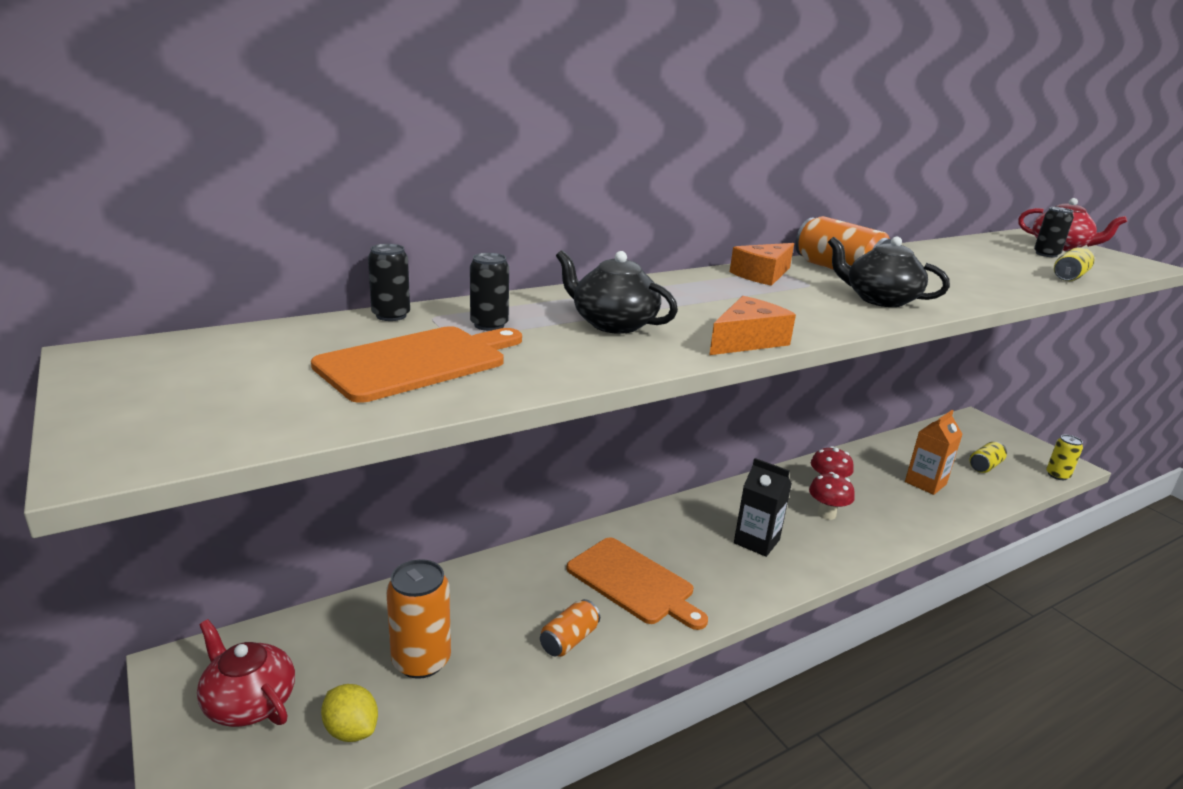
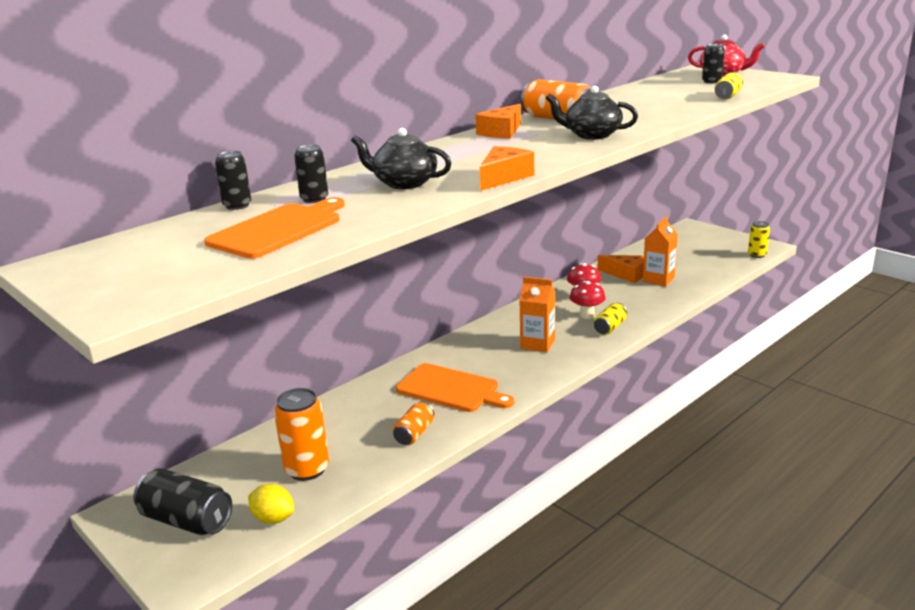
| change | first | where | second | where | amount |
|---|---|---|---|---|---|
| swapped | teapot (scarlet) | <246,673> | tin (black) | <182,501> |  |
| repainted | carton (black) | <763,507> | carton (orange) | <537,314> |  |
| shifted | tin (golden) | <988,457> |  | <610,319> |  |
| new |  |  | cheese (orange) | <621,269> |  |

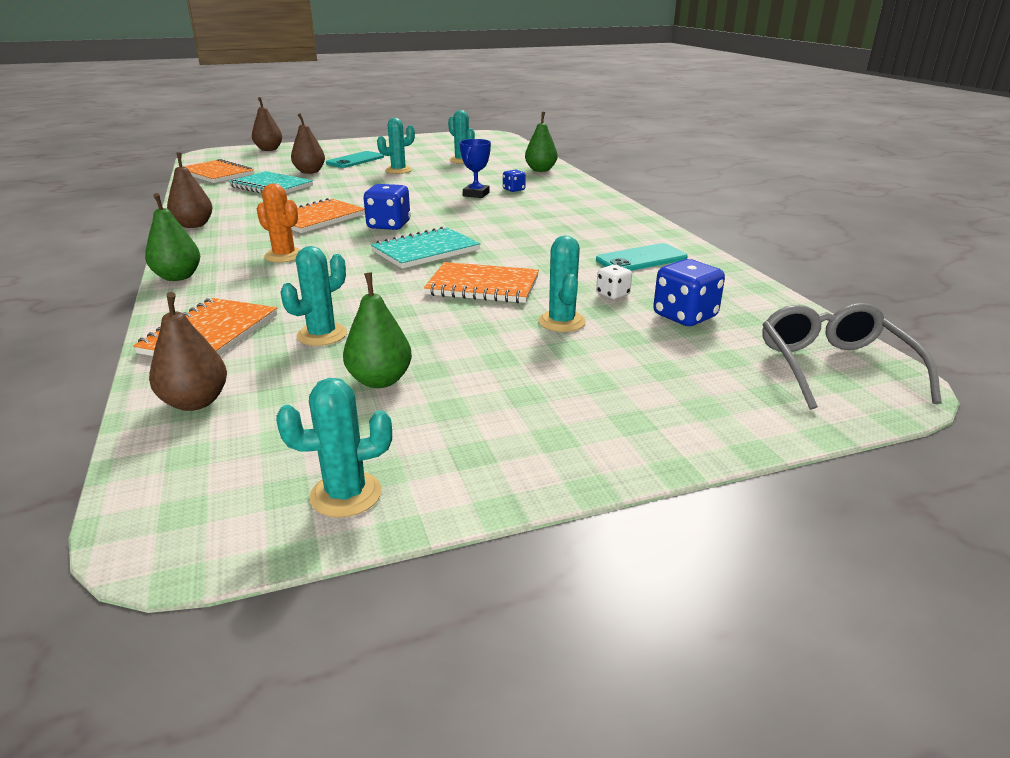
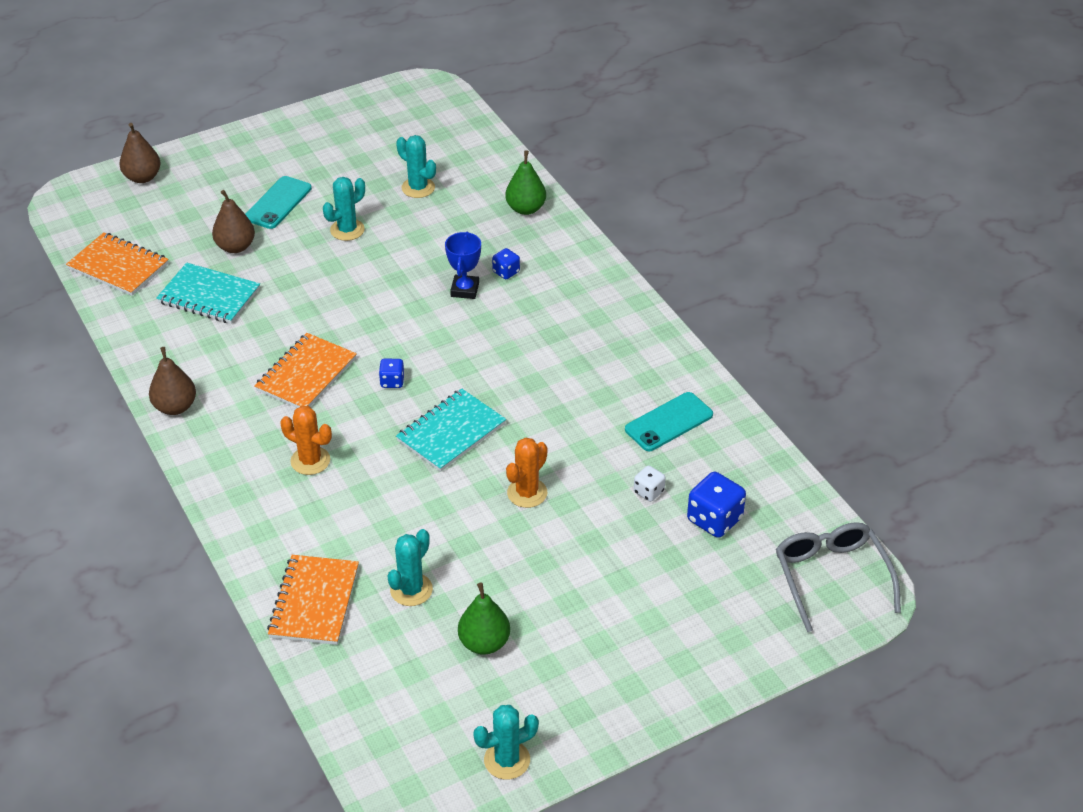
| change | first | where | second | where | amount |
|---|---|---|---|---|---|
| scaled | dice (royal blue) | <387,207> |  | <392,373> | x0.56 |
| swapped | notebook (orange) | <481,282> | saguaro cactus (orange) | <526,472> |  |
| gone | toy pear (leaf-green) | <172,237> |  |  |  |
| gone | toy pear (russet) | <188,351> |  |  |  |
| gone | saguaro cactus (turquoise) | <562,284> |  |  |  |

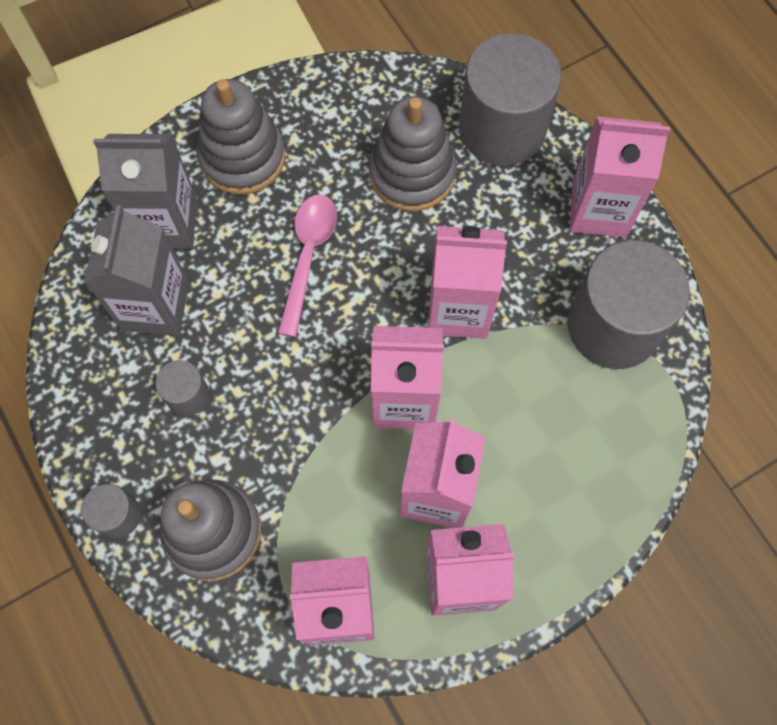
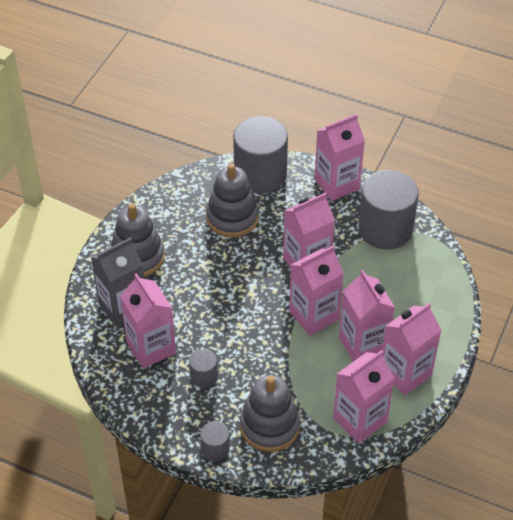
| change | first | where | second | where | amount |
|---|---|---|---|---|---|
| repainted | carton (grey) | <136,270> | carton (pink) | <148,320> |  |
| gone | spoon (pink) | <307,266> |  |  |  |

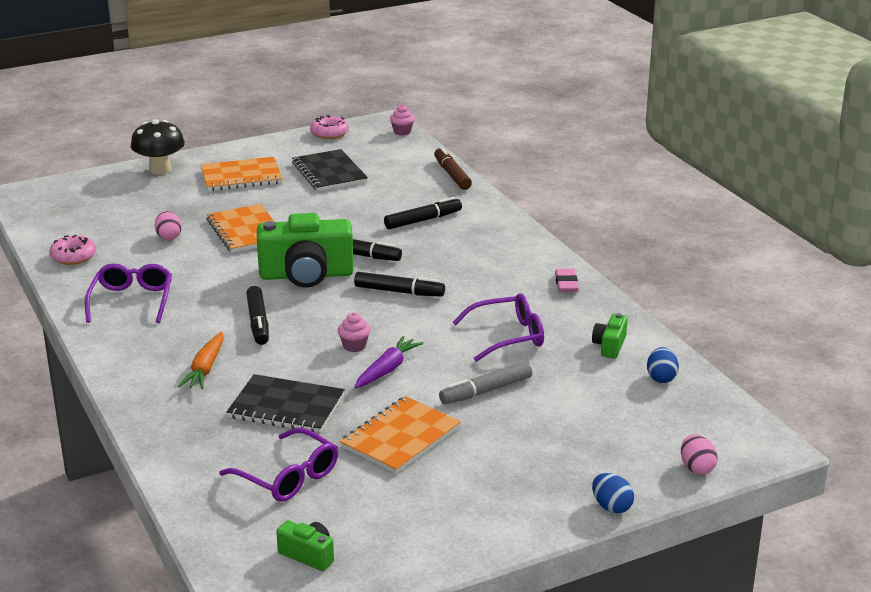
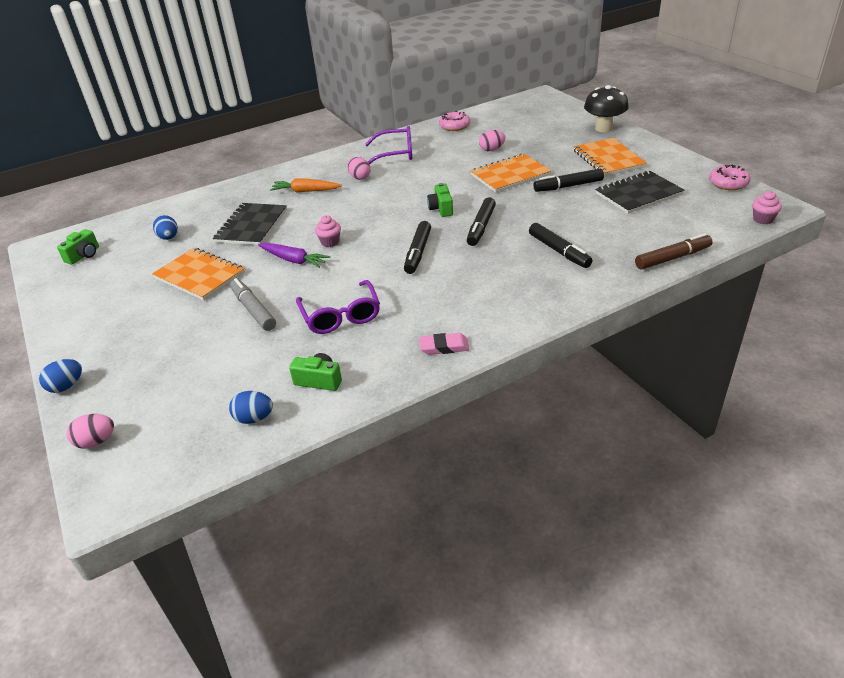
| change | first | where | second | where | amount |
|---|---|---|---|---|---|
| swapped | spectacles (purple) | <278,465> | toy egg (royal blue) | <165,227> |  |
| new |  |  | toy egg (pink) | <359,168> |  |
| scaled | camera (leaf-green) | <305,250> |  | <440,200> | x0.46 |
| shifted | marker (black) | <257,315> |  | <568,180> |  |

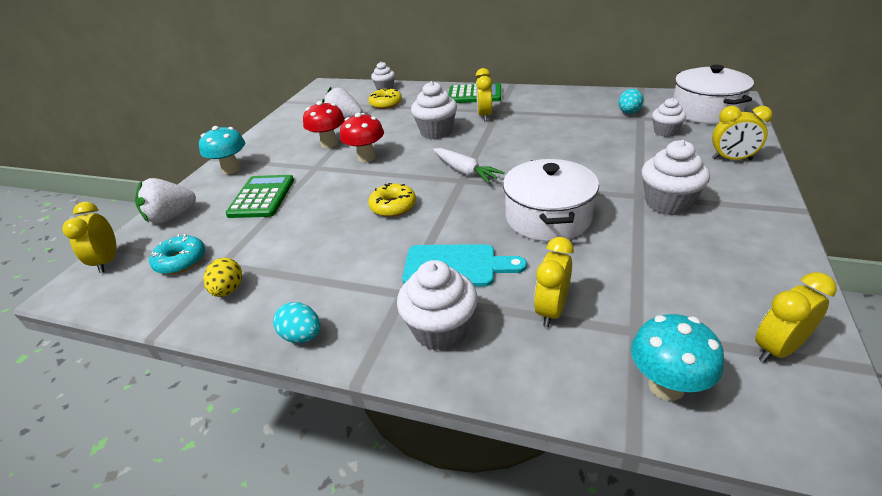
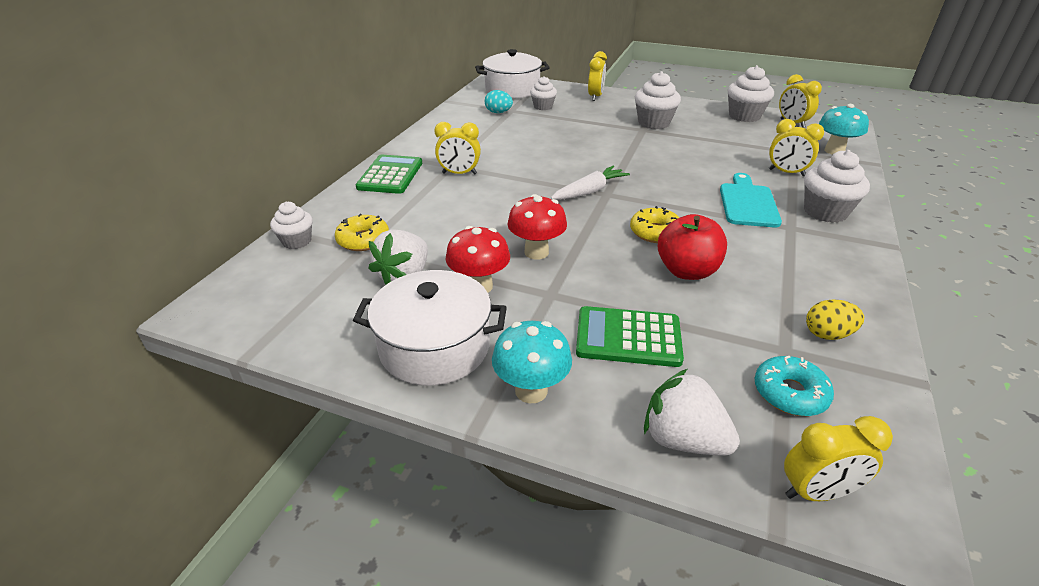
| change | first | where | second | where | amount |
|---|---|---|---|---|---|
| shifted | stockpot (white) | <551,200> |  | <430,328> |  |
| rotated | berry (white) | <165,201> |  | <692,412> | 150 degrees clockwise |
| new |  |  | toy apple (scarlet) | <692,247> |  |
| shifted | fairy cake (white) | <434,110> |  | <751,93> |  |
| gone | toy egg (turquoise) | <296,322> |  |  |  |

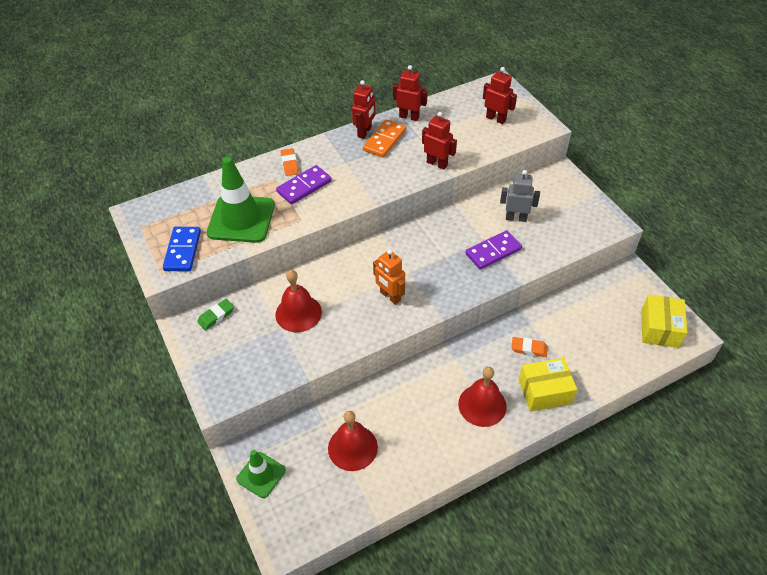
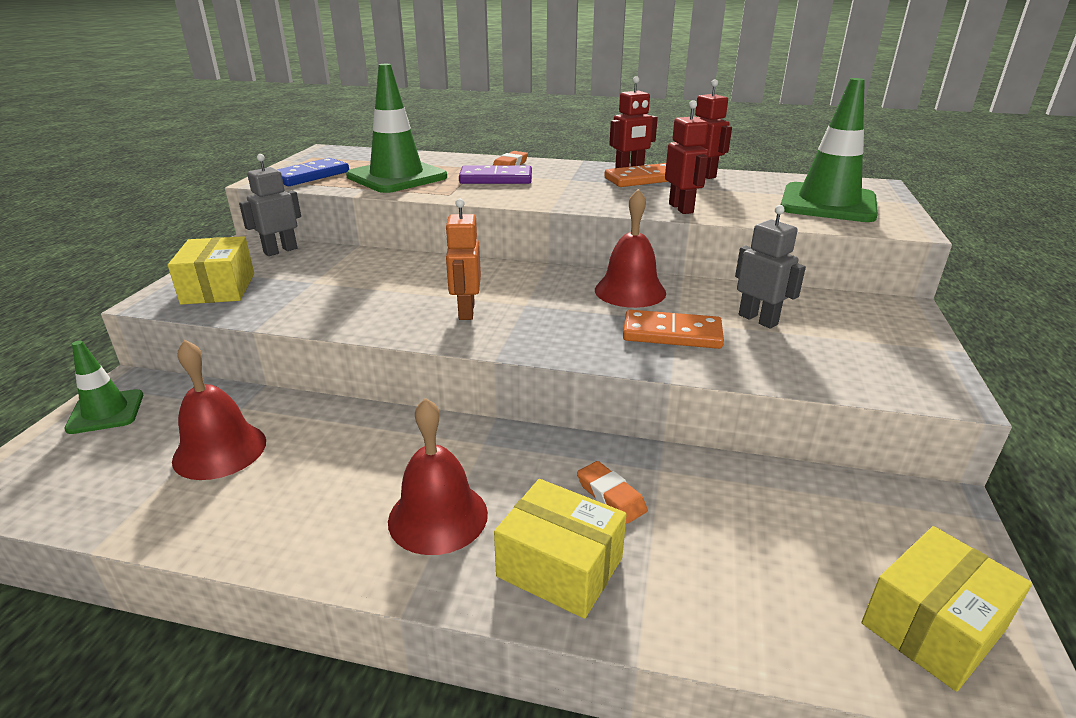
| change | first | where | second | where | amount |
|---|---|---|---|---|---|
| new |  |  | box (golden) | <211,270> |  |
| swapped | gum eraser (leaf-green) | <215,314> | toy robot (grey) | <270,205> |  |
| shifted | bell (scarlet) | <298,301> |  | <630,248> |  |
| repainted | domino piece (purple) | <493,250> | domino piece (orange) | <673,329> |  |
| swapped | toy robot (scarlet) | <500,95> | road cone (leaf-green) | <829,150> |  |

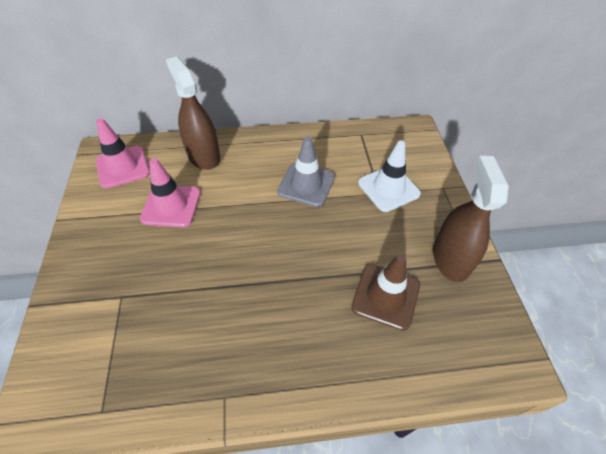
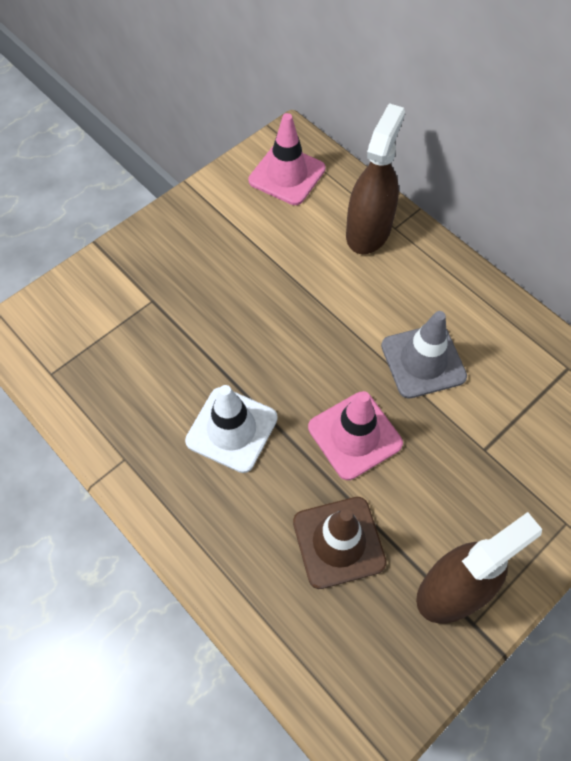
| change | first | where | second | where | amount |
|---|---|---|---|---|---|
| shifted | road cone (white) | <389,176> |  | <231,429> |  |
| shifted | road cone (pink) | <170,193> |  | <355,435> |  |

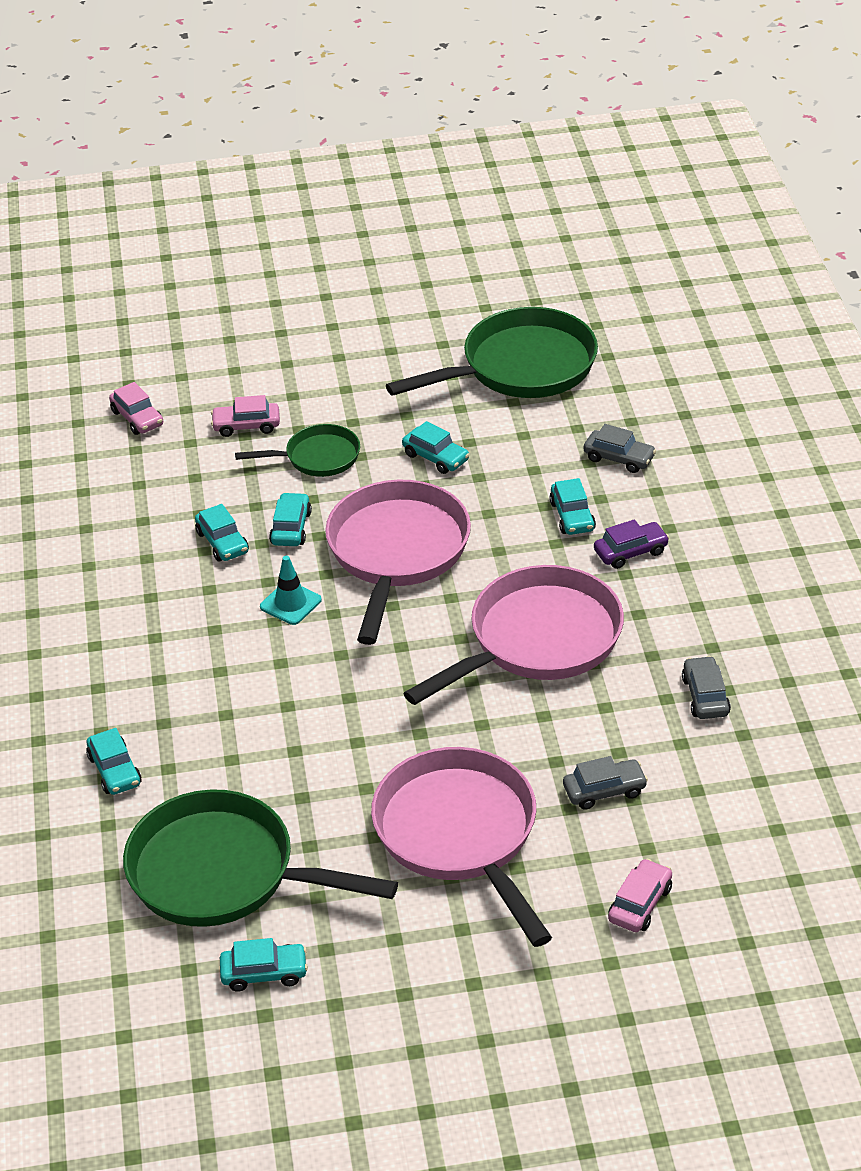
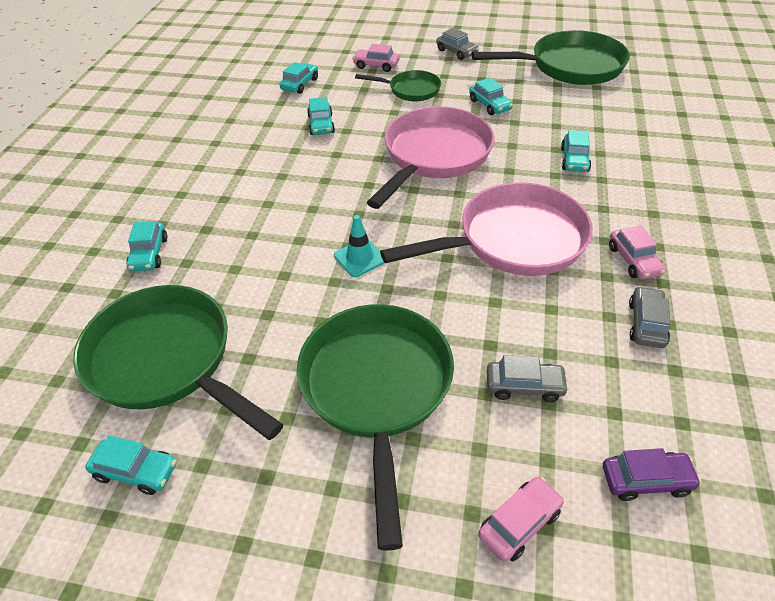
| change | first | where | second | where | amount |
|---|---|---|---|---|---|
| shifted | automobile (turquoise) | <290,519> |  | <298,78> |  |
| repainted | skillet (pink) | <461,847> | skillet (leaf-green) | <375,427> |  |
| shifted | road cone (turquoise) | <291,590> |  | <359,246> |  |
| shifted | automobile (grey) | <620,448> |  | <457,44> |  |
| shifted | automobile (purple) | <631,544> |  | <652,474> |  |
| shifted | automobile (pink) | <136,408> |  | <637,252> |  |

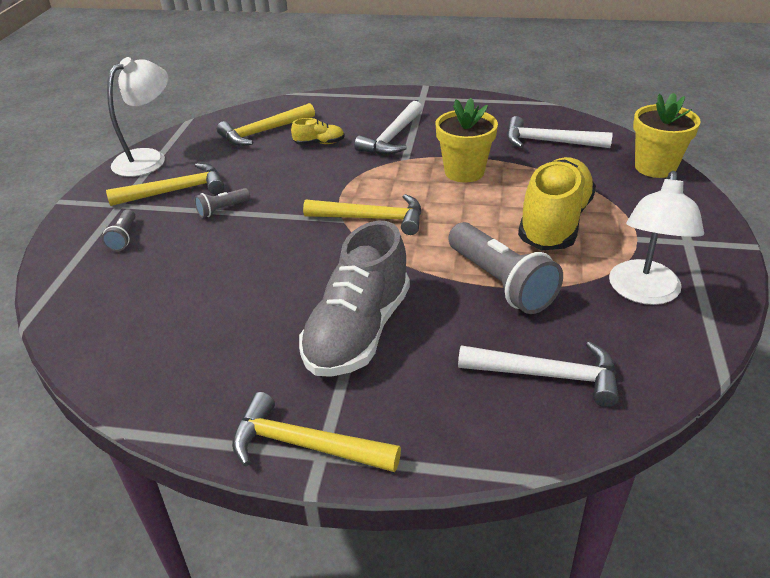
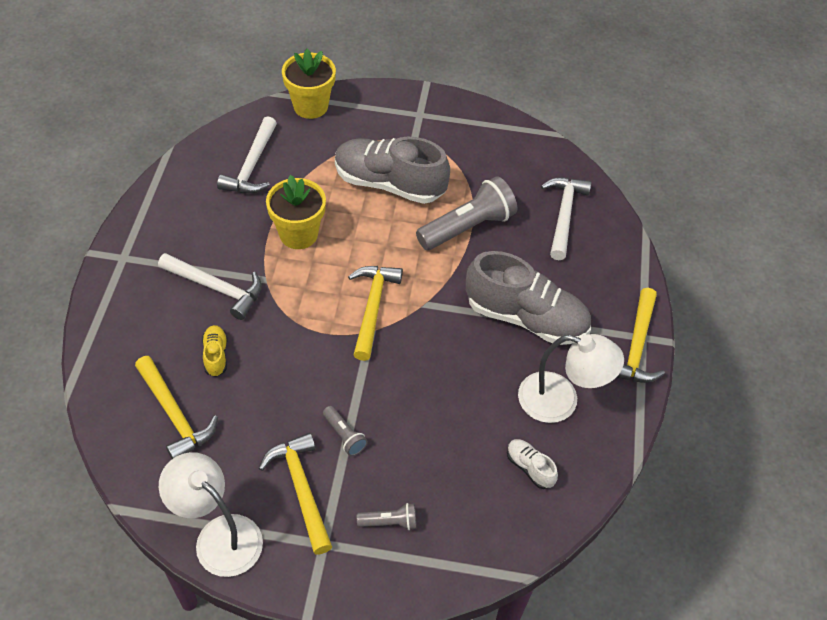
| change | first | where | second | where | amount |
|---|---|---|---|---|---|
| repainted | sneaker (golden) | <557,203> | sneaker (grey) | <392,170> |  |
| new |  |  | sneaker (white) | <532,464> |  |
| shifted | desk lamp (white) | <656,238> |  | <571,378> |  |

